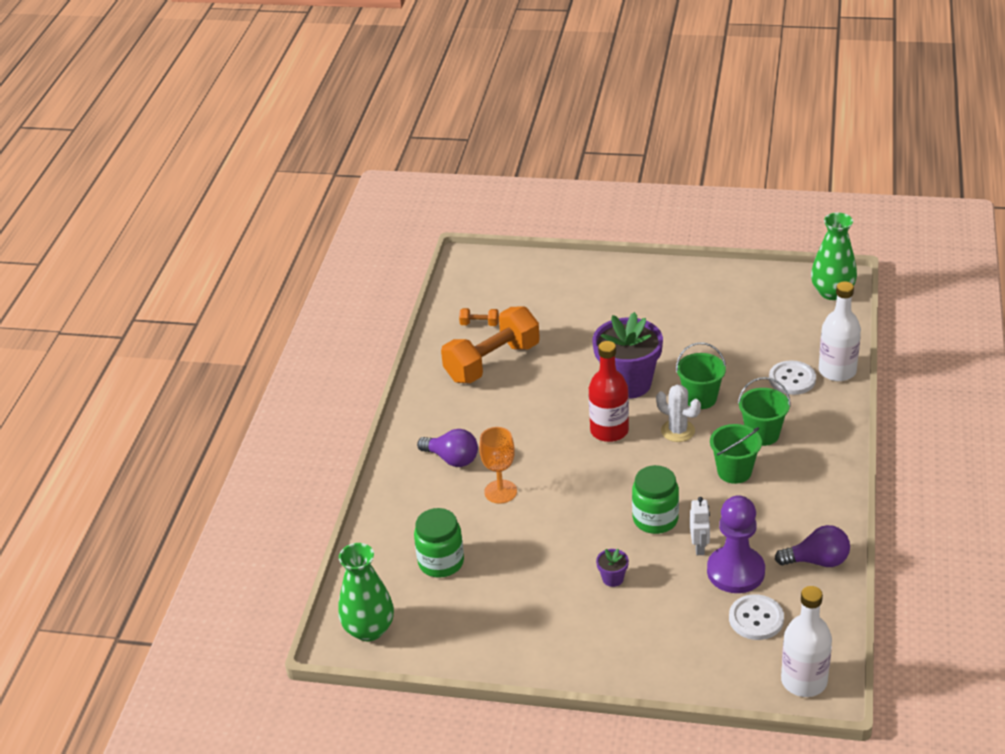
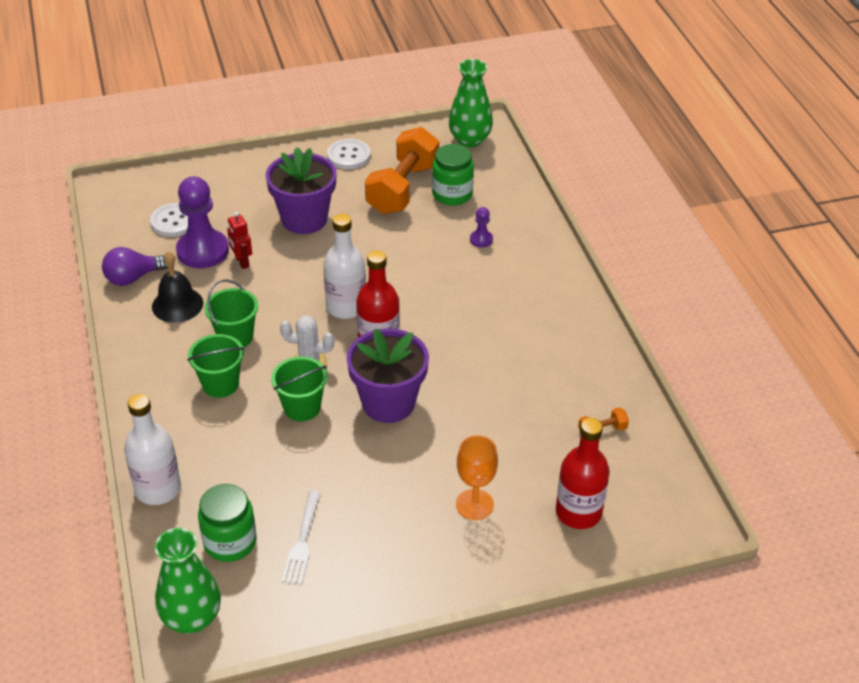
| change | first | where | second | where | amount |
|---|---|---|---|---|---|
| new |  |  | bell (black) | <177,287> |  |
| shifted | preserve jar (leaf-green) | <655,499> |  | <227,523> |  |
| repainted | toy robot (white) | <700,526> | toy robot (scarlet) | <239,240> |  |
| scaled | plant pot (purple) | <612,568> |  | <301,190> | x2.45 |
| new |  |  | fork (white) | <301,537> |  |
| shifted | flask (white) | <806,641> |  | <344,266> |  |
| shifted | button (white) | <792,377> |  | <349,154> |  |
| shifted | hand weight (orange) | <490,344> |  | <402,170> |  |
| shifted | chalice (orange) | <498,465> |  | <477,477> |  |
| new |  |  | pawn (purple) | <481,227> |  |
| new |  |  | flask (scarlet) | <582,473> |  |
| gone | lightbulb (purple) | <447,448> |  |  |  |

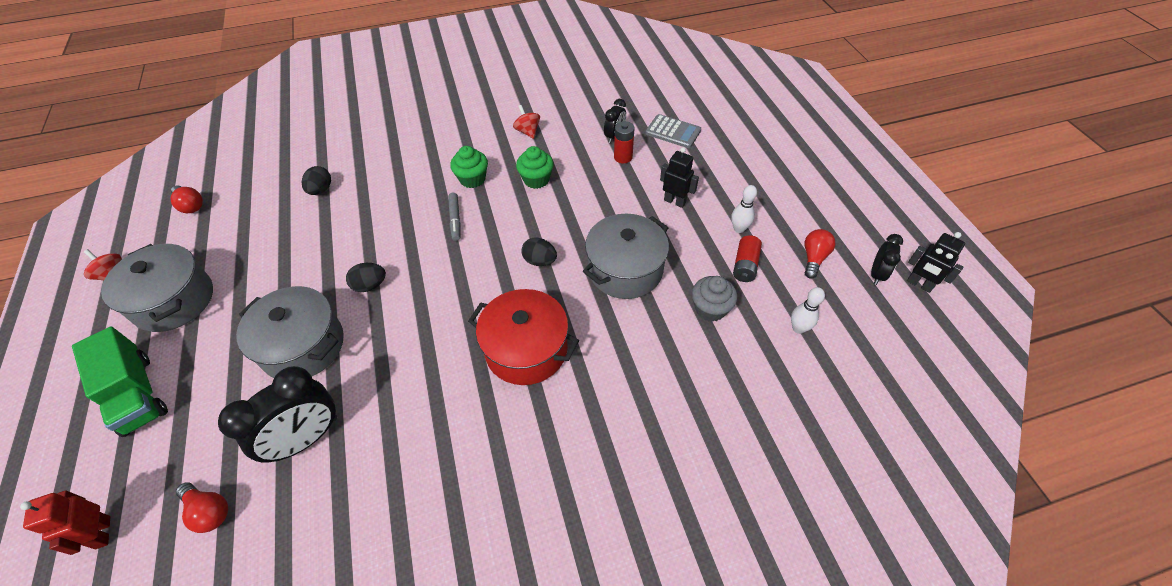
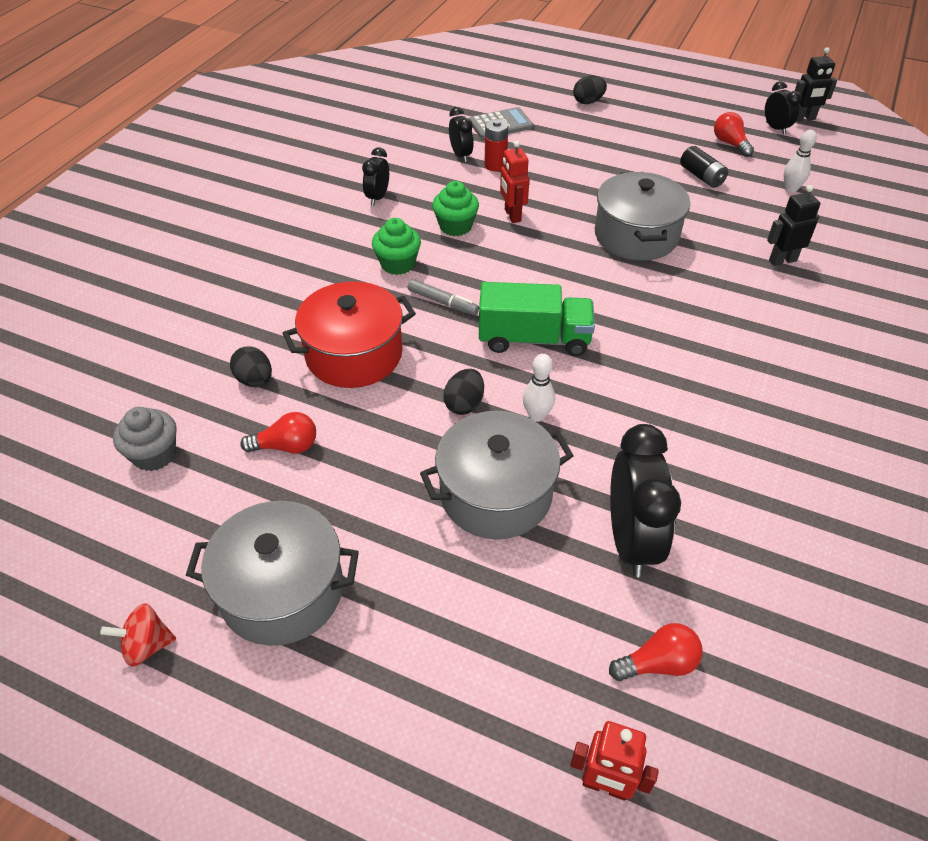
| change | first | where | second | where | amount |
|---|---|---|---|---|---|
| shifted | fairy cake (grey) | <714,299> |  | <144,439> |  |
| shifted | lightbulb (scarlet) | <187,199> |  | <278,432> |  |
| shifted | stockpot (scarlet) | <523,337> |  | <349,334> |  |
| swapped | whirligig (scarlet) | <526,122> | alarm clock (black) | <375,176> |  |
| shifted | toy truck (leaf-green) | <120,381> |  | <537,319> |  |
| new |  |  | toy robot (scarlet) | <514,182> |  |
| shifted | tenpin (white) | <744,209> |  | <539,388> |  |
| shifted | toy egg (black) | <539,252> |  | <590,90> |  |
| repainted | AA battery (scarlet) | <747,258> | AA battery (black) | <704,167> |  |
| shifted | toy robot (black) | <679,177> |  | <794,225> |  |

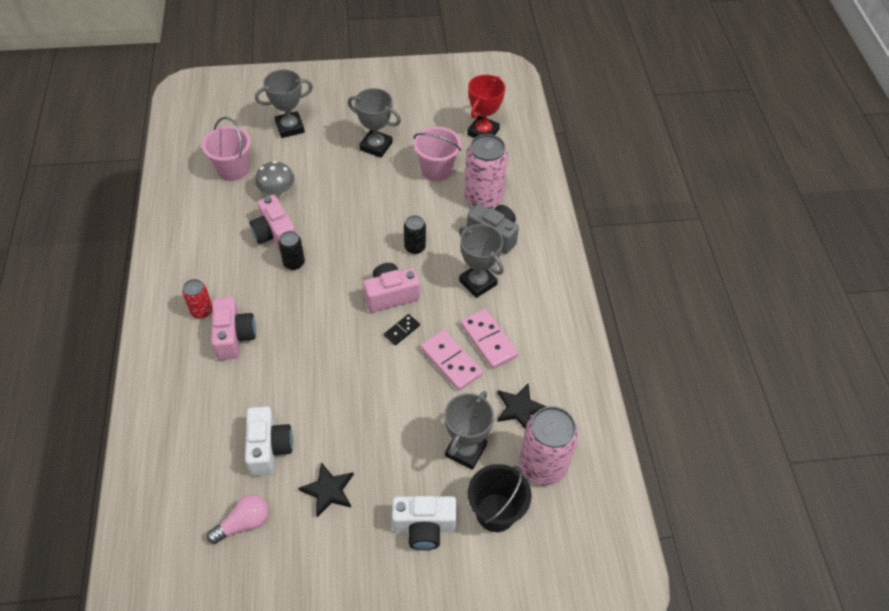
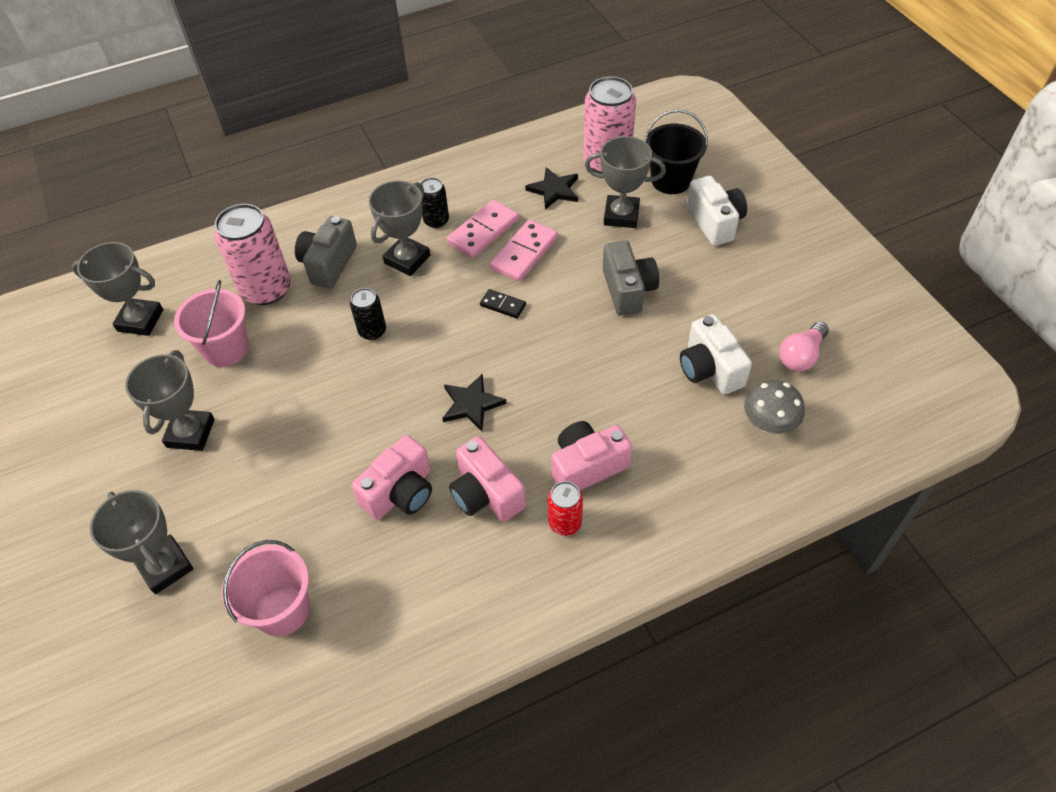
| change | first | where | second | where | amount |
|---|---|---|---|---|---|
| repainted | trophy (scarlet) | <486,106> | trophy (grey) | <117,289> |  |
| shifted | tin (black) | <291,250> |  | <434,202> |  |
| shifted | star shape (black) | <326,489> |  | <474,402> |  |
| shifted | camera (pink) | <391,287> |  | <487,479> |  |
| new |  |  | camera (grey) | <631,278> |  |
| rotated | camera (white) | <269,441> |  | <716,354> | 90 degrees counterclockwise |
| shifted | toadstool (grey) | <274,179> |  | <774,407> |  |
| rotated | lightbulb (pink) | <238,519> |  | <804,347> | 90 degrees counterclockwise |

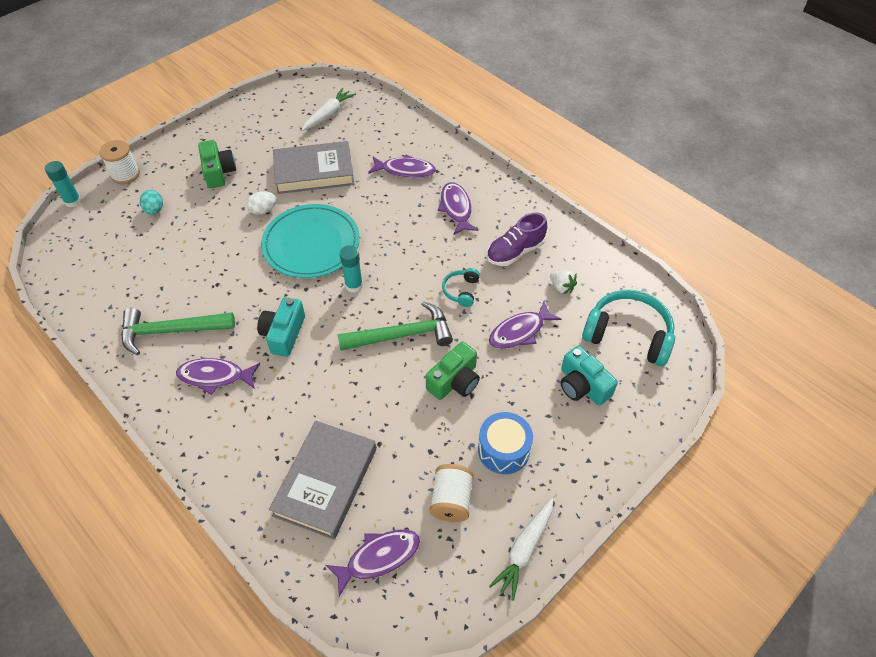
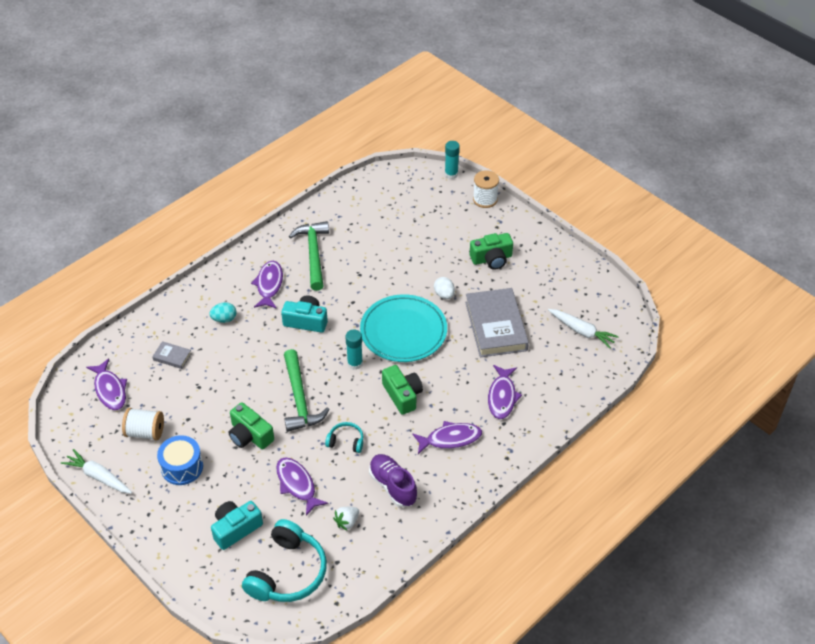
| change | first | where | second | where | amount |
|---|---|---|---|---|---|
| scaled | hardback (grey) | <322,480> |  | <172,355> | x0.43 |
| shifted | toy egg (turquoise) | <151,202> |  | <222,312> |  |
| new |  |  | camera (leaf-green) | <402,390> |  |

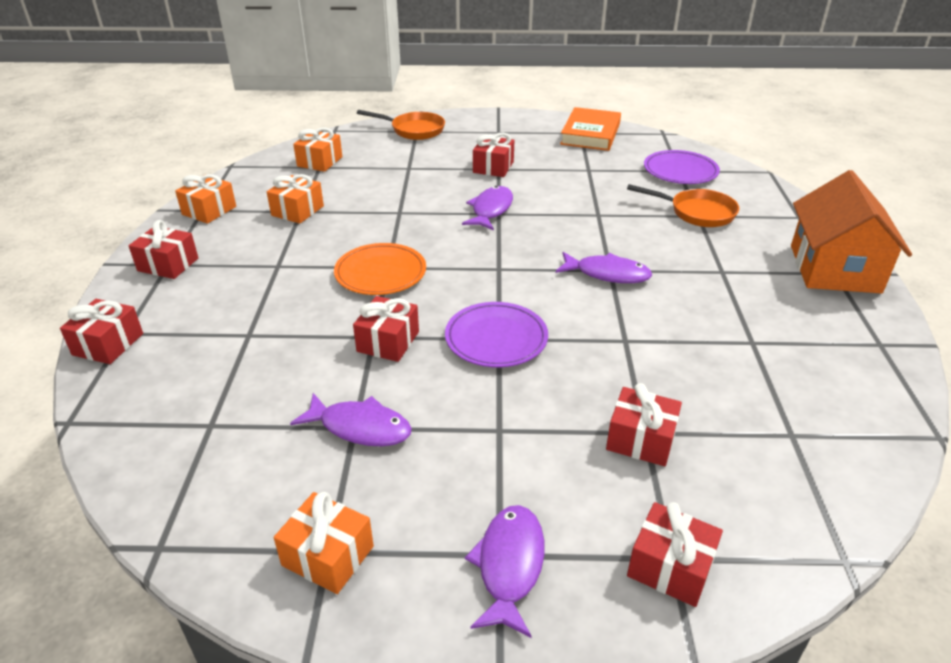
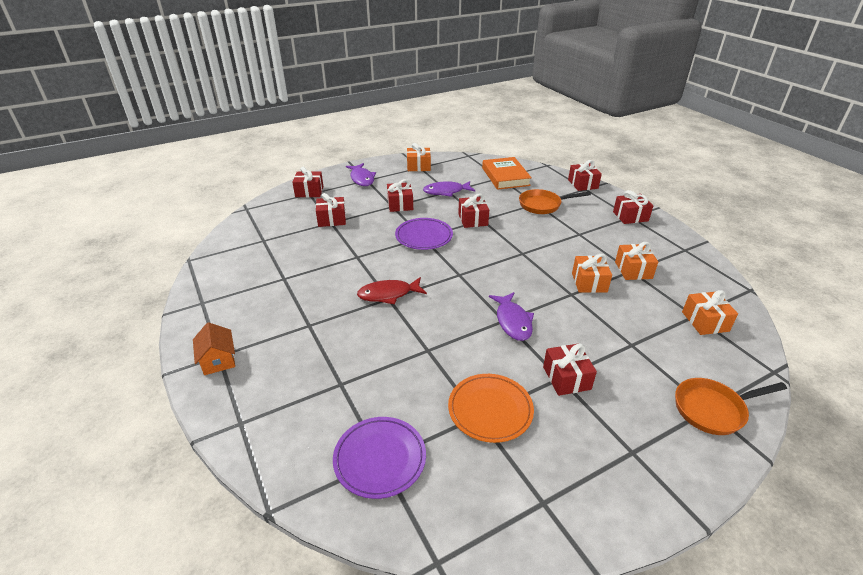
| change | first | where | second | where | amount |
|---|---|---|---|---|---|
| scaled | cottage (orange) | <851,231> |  | <214,348> | x0.49 |
| repainted | fish figure (purple) | <604,267> | fish figure (scarlet) | <392,290> |  |
| new |  |  | wrapped gift (scarlet) | <400,195> |  |
| shifted | plate (orange) | <380,269> |  | <491,408> |  |
| shifted | hardback (orange) | <590,129> |  | <507,173> |  |
| shifted | skillet (orange) | <683,205> |  | <555,201> |  |
| shifted | wrapped gift (orange) | <205,199> |  | <592,273> |  |

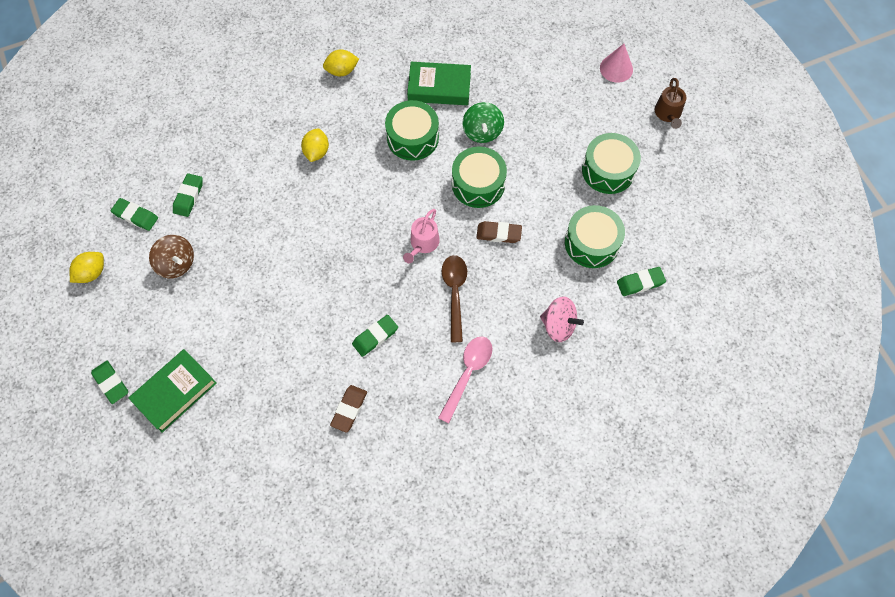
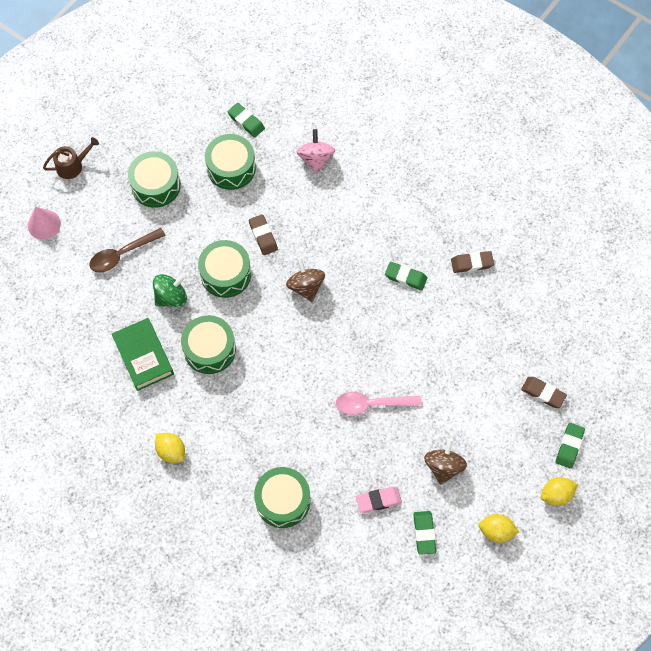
| change | first | where | second | where | amount |
|---|---|---|---|---|---|
| shifted | spoon (russet) | <454,298> |  | <127,250> |  |
| new |  |  | toy drum (leaf-green) | <282,497> |  |
| swapped | sprinkling can (pink) | <421,236> | whirligig (russet) | <305,280> |  |
| shifted | spoon (pink) | <465,379> |  | <379,403> |  |
| repainted | gum eraser (leaf-green) | <188,195> | gum eraser (pink) | <379,500> |  |
| swapped | hardback (leaf-green) | <173,391> | gum eraser (russet) | <544,392> |  |
| shifted | lemon (golden) | <315,145> |  | <559,491> |  |

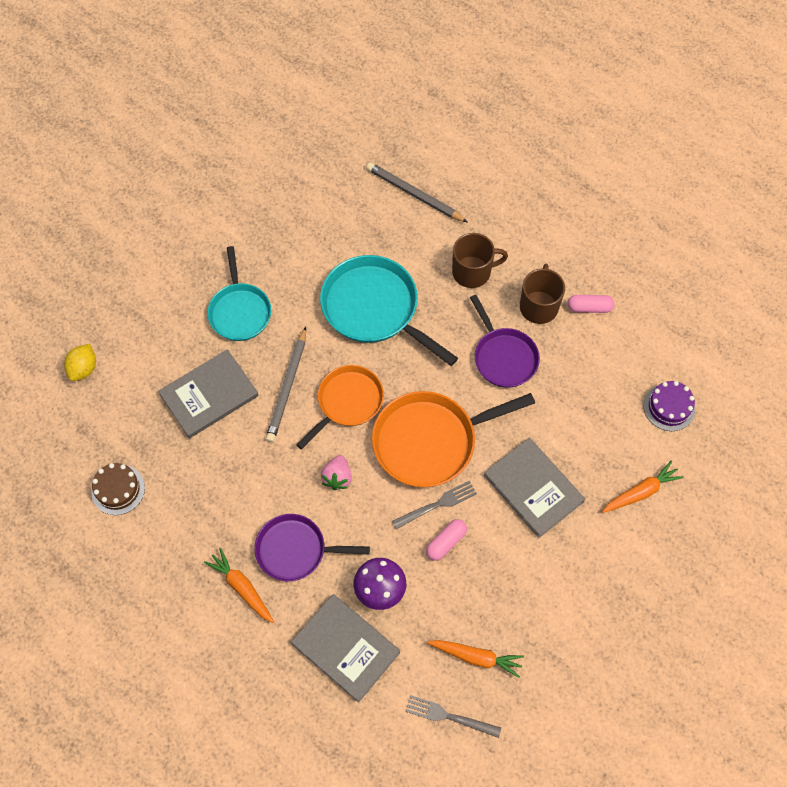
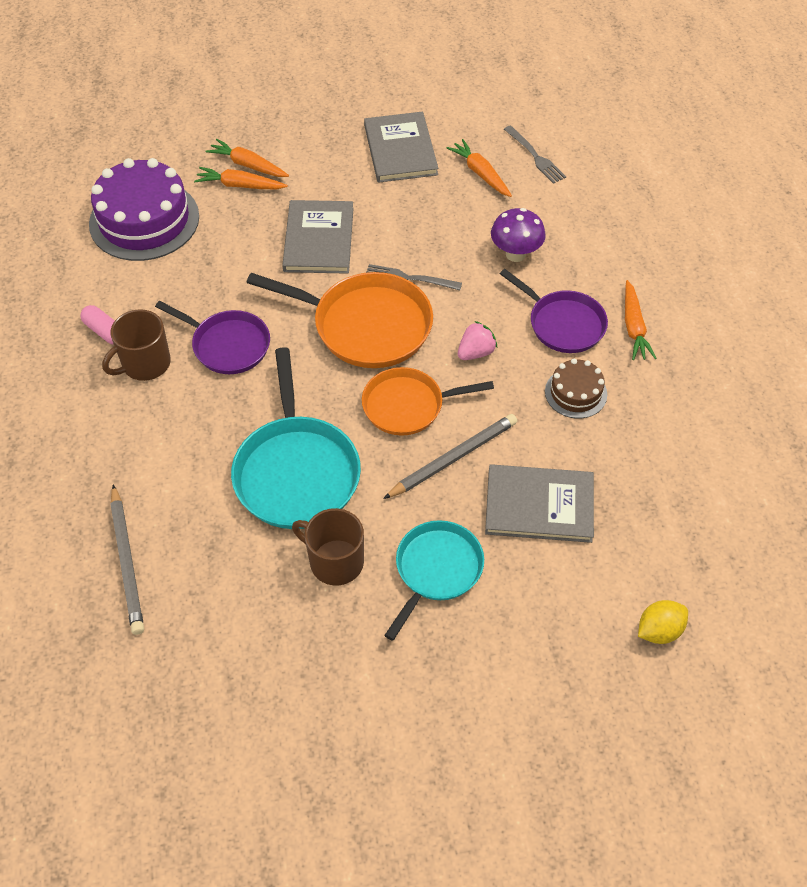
| change | first | where | second | where | amount |
|---|---|---|---|---|---|
| scaled | layer cake (purple) | <669,406> |  | <144,209> | x1.96 |
| rotated | skillet (purple) | <505,341> |  | <212,337> | 105 degrees clockwise |
| new |  |  | toy carrot (orange) | <247,158> |  |
| shifted | tea mug (russet) | <480,260> |  | <328,547> |  |
| shifted | hardback (grey) | <345,648> |  | <401,147> |  |
| shifted | layer cake (russet) | <118,489> |  | <576,389> |  |
| gone | pill shape (pink) | <446,540> |  |  |  |

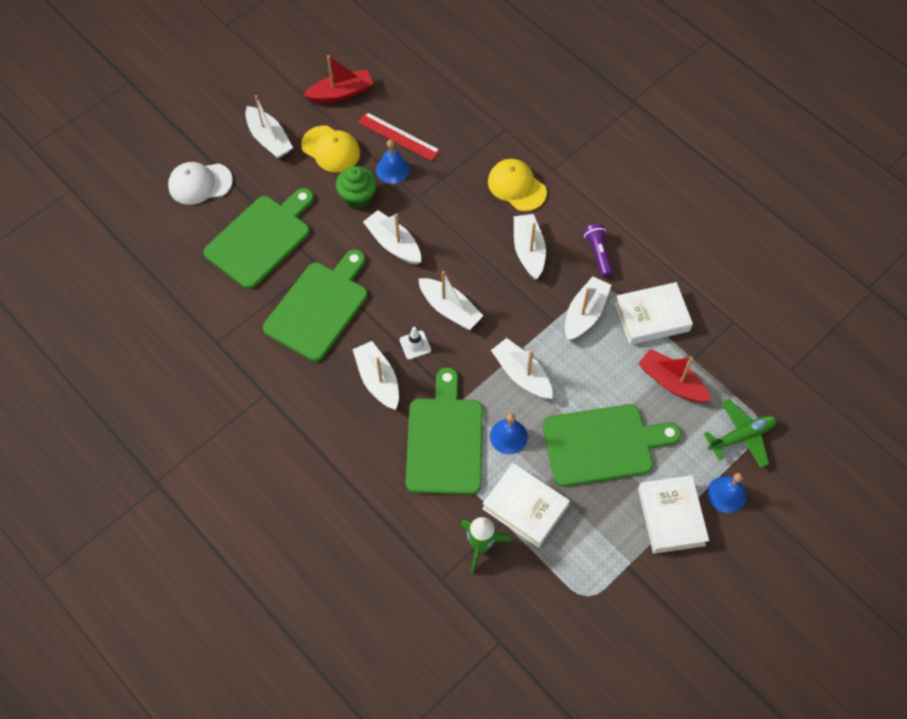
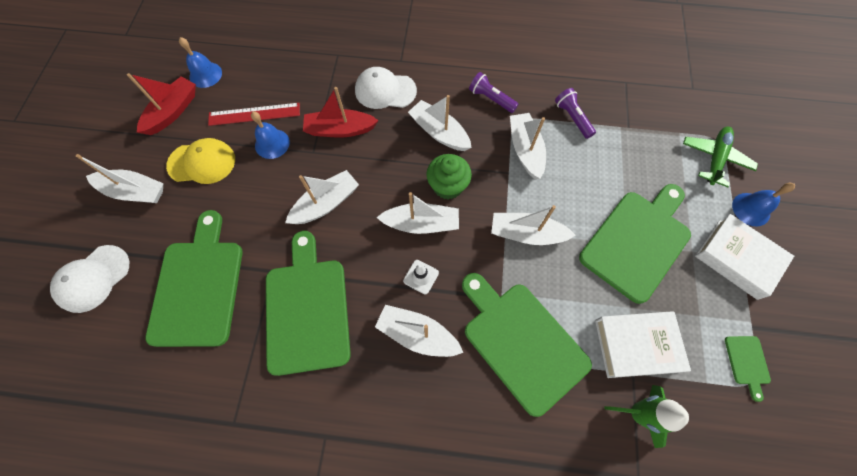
| change | first | where | second | where | amount |
|---|---|---|---|---|---|
| shifted | bell (royal blue) | <509,433> |  | <200,62> |  |
| rotated | boat (white) | <392,237> |  | <322,197> | 135 degrees clockwise |
| shifted | boat (scarlet) | <675,375> |  | <341,112> |  |
| repainted | baseball cap (golden) | <517,185> | baseball cap (white) | <386,88> |  |
| shifted | fairy cake (leaf-green) | <356,187> |  | <449,177> |  |
| swapped | hardback (white) | <654,313> | pocket torch (purple) | <575,113> |  |
| new |  |  | cutting board (leaf-green) | <748,369> |  |

